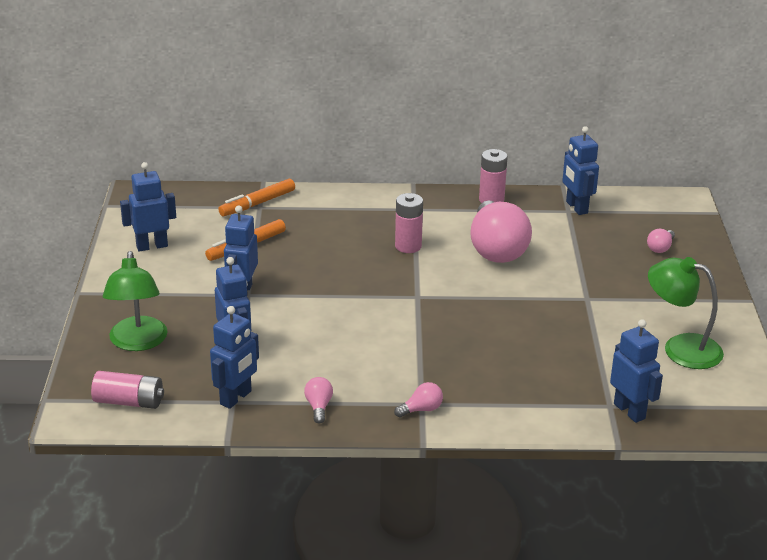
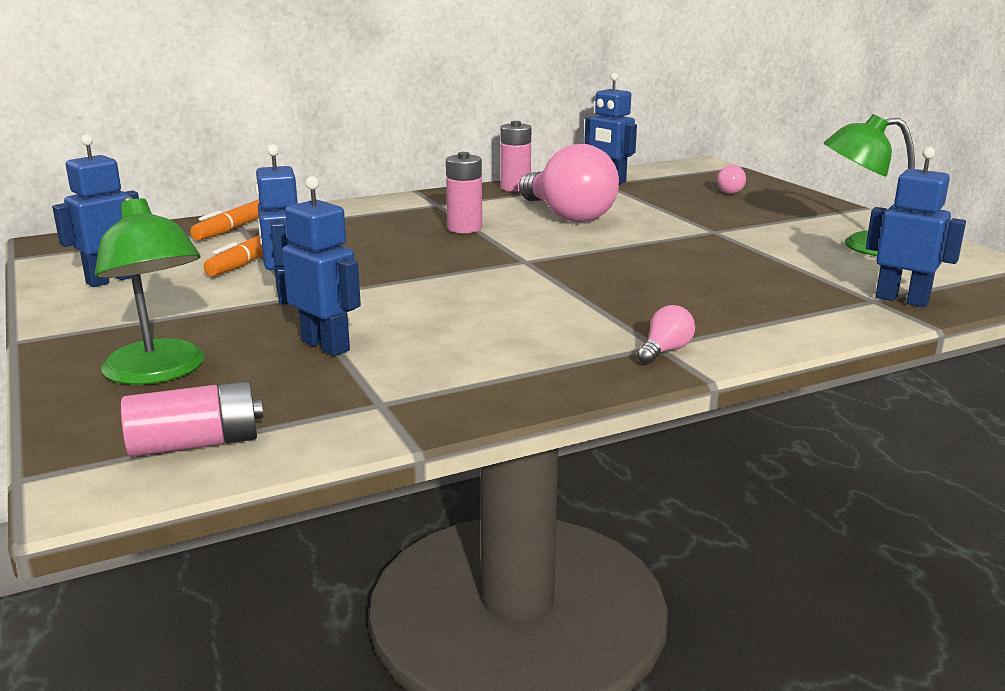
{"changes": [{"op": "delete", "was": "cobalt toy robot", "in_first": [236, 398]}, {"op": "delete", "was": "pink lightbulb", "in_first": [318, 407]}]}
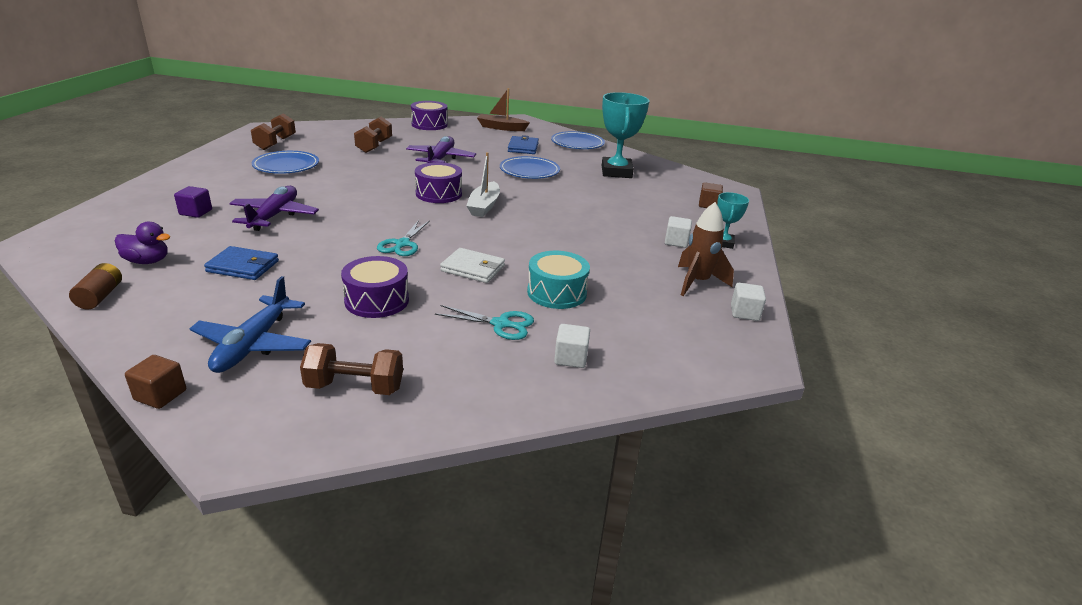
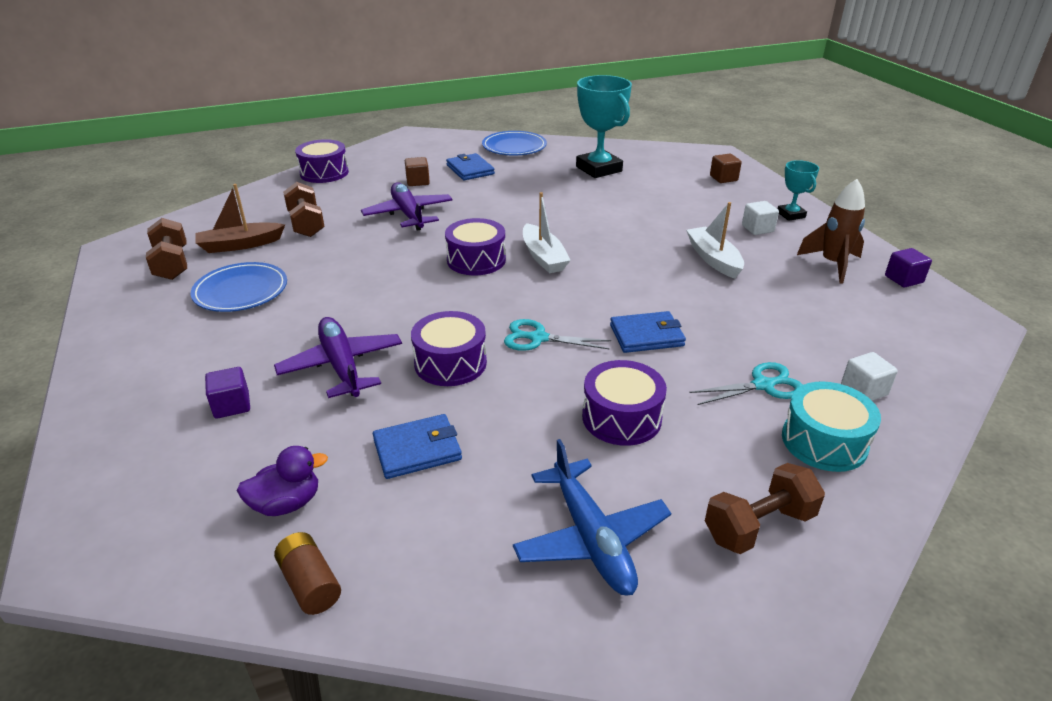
{"changes": [{"op": "move", "was": "russet solid cube", "in_first": [160, 395], "in_second": [418, 181]}, {"op": "rotate", "was": "teal shears", "in_first": [402, 244], "in_second": [538, 338], "clockwise": 120}, {"op": "recolor", "was": "white card wallet", "now": "cobalt card wallet", "in_first": [473, 268], "in_second": [646, 335]}, {"op": "move", "was": "russet sailboat", "in_first": [501, 128], "in_second": [240, 245]}, {"op": "delete", "was": "cobalt flat dish", "in_first": [529, 171]}, {"op": "move", "was": "teal snare drum", "in_first": [557, 292], "in_second": [824, 441]}, {"op": "recolor", "was": "white solid cube", "now": "violet solid cube", "in_first": [744, 313], "in_second": [903, 279]}, {"op": "insert", "now": "violet snare drum", "in_second": [450, 363]}, {"op": "insert", "now": "white sailboat", "in_second": [713, 259]}]}
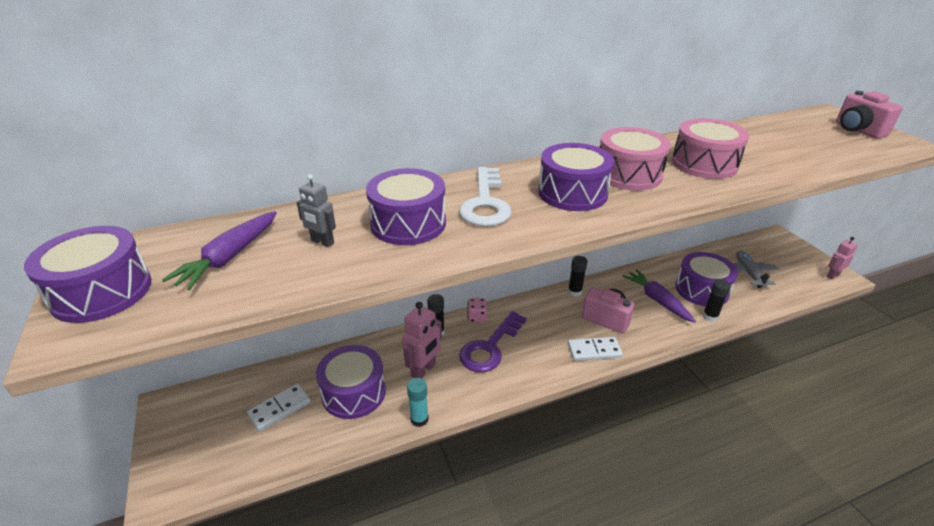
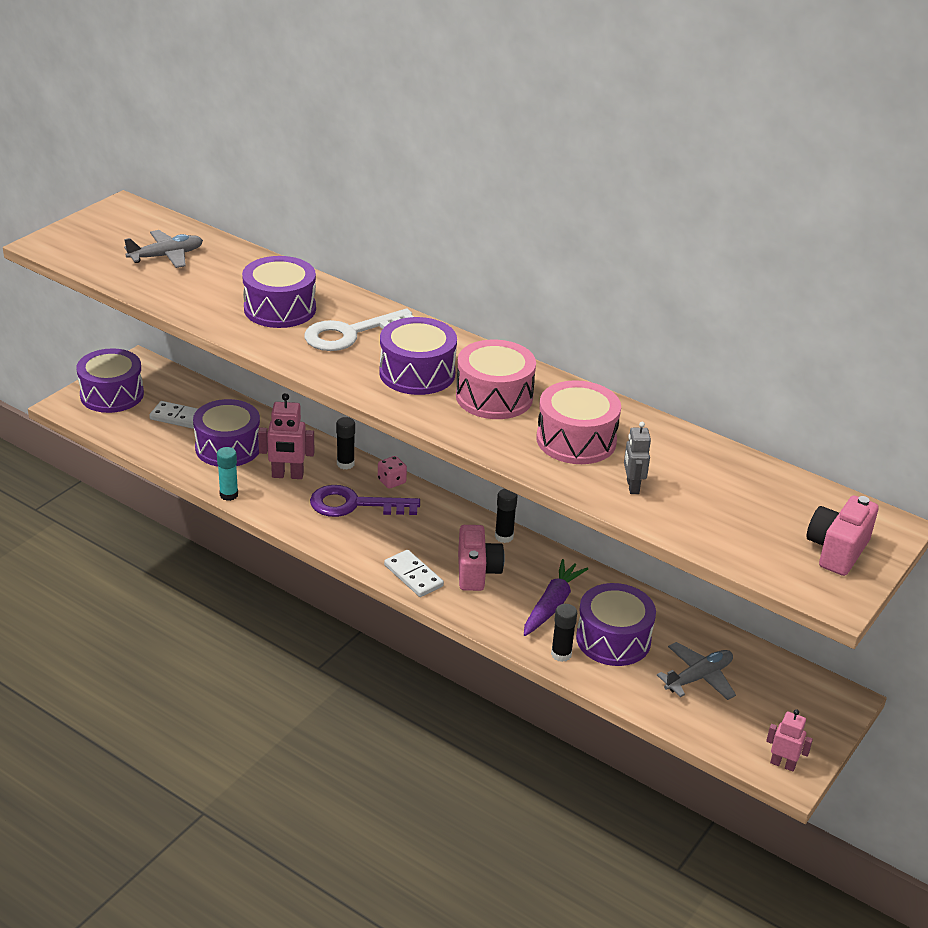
{"changes": [{"op": "move", "was": "violet snare drum", "in_first": [102, 292], "in_second": [112, 394]}, {"op": "replace", "was": "violet carrot", "now": "ash-grey toy plane", "in_first": [229, 257], "in_second": [166, 256]}, {"op": "move", "was": "ash-grey toy robot", "in_first": [322, 242], "in_second": [632, 486]}]}
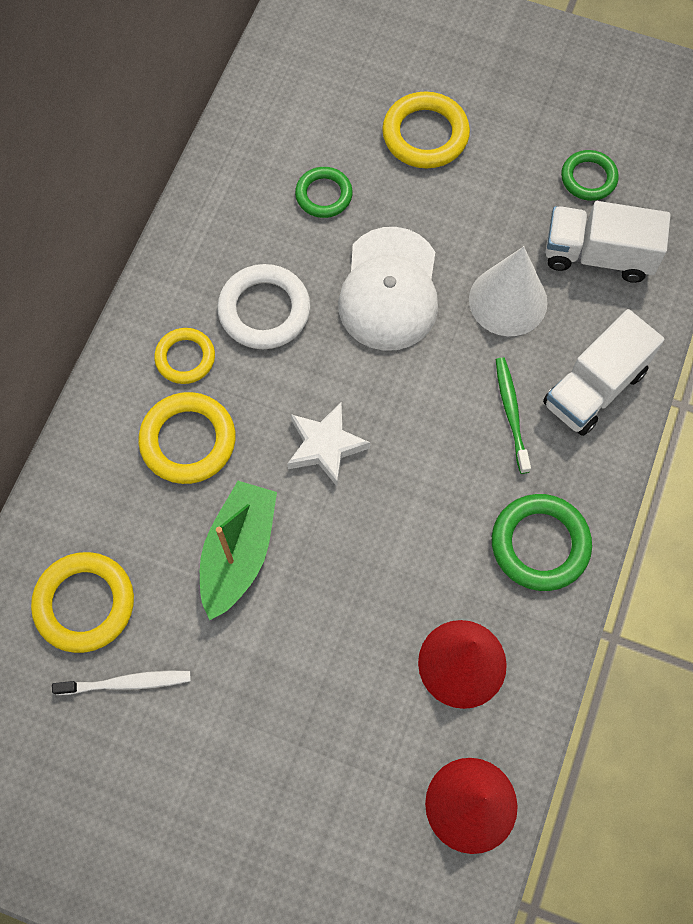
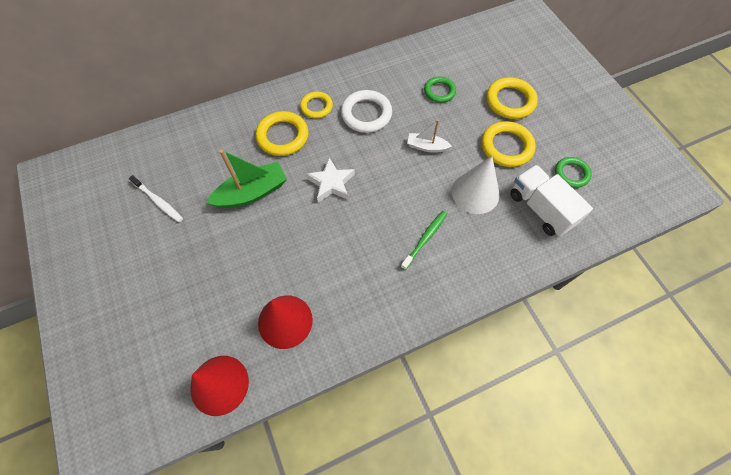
{"changes": [{"op": "move", "was": "bright yellow hoop", "in_first": [84, 604], "in_second": [506, 147]}, {"op": "replace", "was": "white baseball cap", "now": "white sailboat", "in_first": [389, 289], "in_second": [426, 147]}, {"op": "delete", "was": "leaf-green hoop", "in_first": [540, 544]}, {"op": "delete", "was": "white toy truck", "in_first": [594, 388]}]}
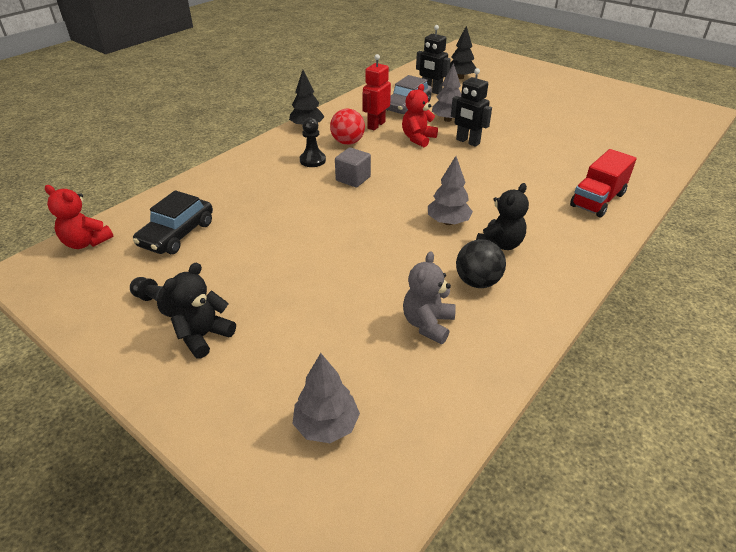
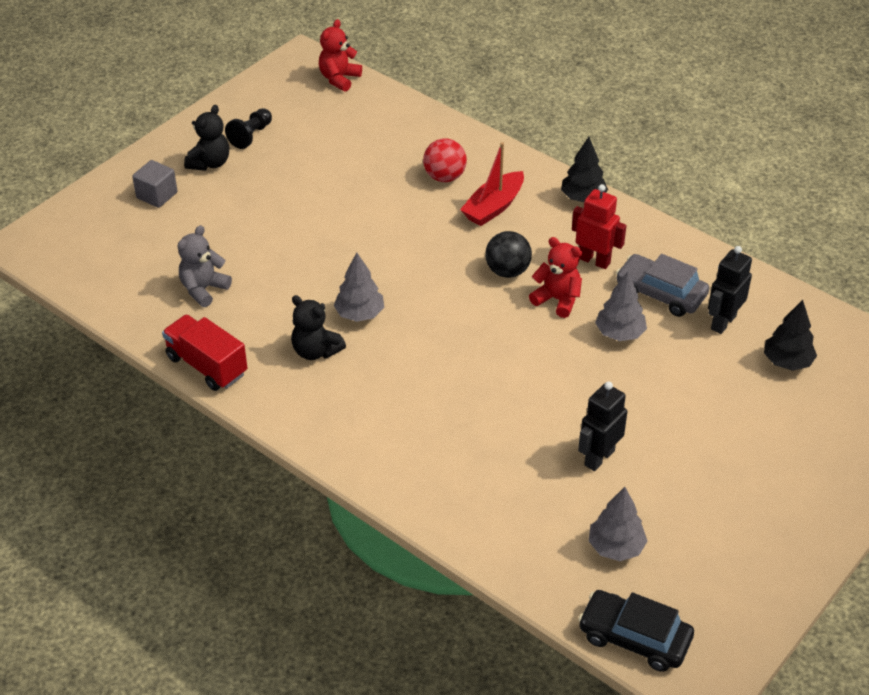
{"changes": [{"op": "move", "was": "jet-black car", "in_first": [177, 234], "in_second": [634, 638]}, {"op": "rotate", "was": "jet-black stuffed bear", "in_first": [203, 336], "in_second": [210, 163], "clockwise": 75}, {"op": "move", "was": "ash-grey fir tree", "in_first": [326, 425], "in_second": [615, 547]}, {"op": "replace", "was": "jet-black pawn", "now": "scarlet sailboat", "in_first": [312, 160], "in_second": [493, 207]}, {"op": "move", "was": "scarlet sphere", "in_first": [347, 142], "in_second": [444, 177]}, {"op": "move", "was": "ash-grey solid cube", "in_first": [353, 179], "in_second": [157, 195]}, {"op": "rotate", "was": "ash-grey stuffed bear", "in_first": [428, 324], "in_second": [203, 289], "clockwise": -75}, {"op": "move", "was": "jet-black toy robot", "in_first": [467, 142], "in_second": [599, 458]}, {"op": "move", "was": "jet-black sphere", "in_first": [477, 282], "in_second": [507, 271]}, {"op": "move", "was": "scarlet toy truck", "in_first": [597, 200], "in_second": [207, 366]}]}
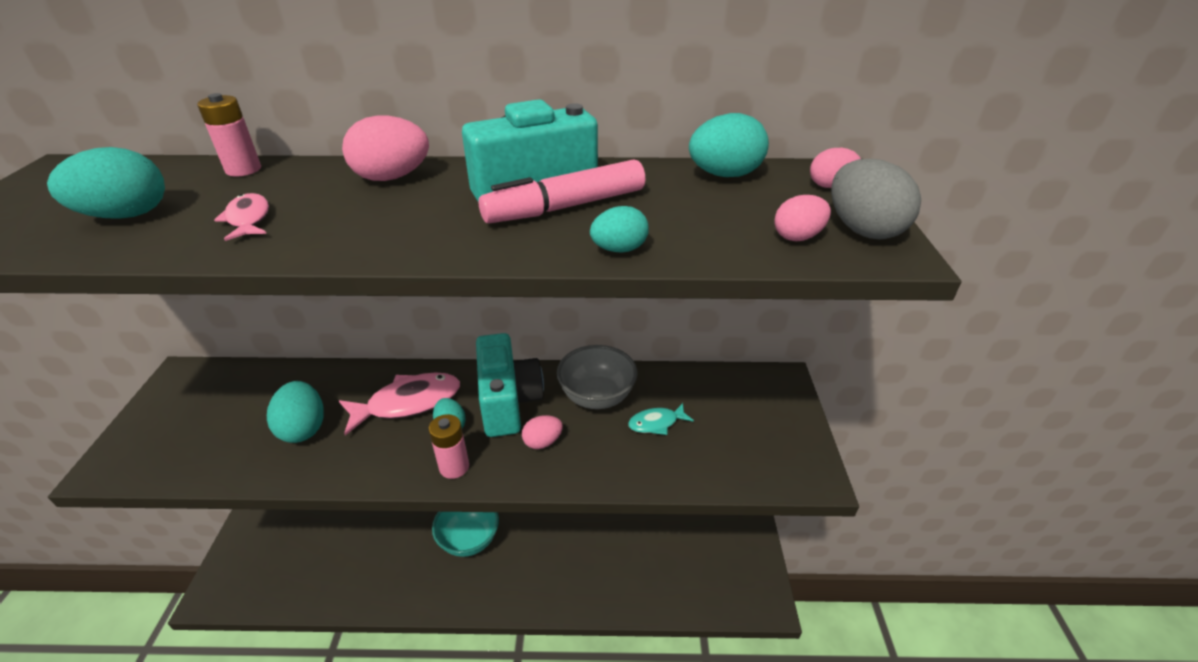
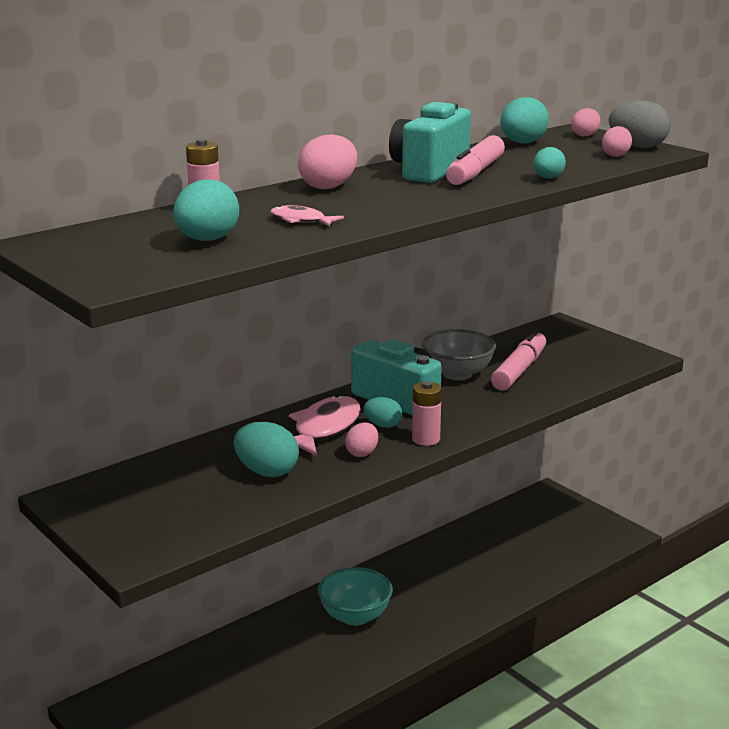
{"changes": [{"op": "move", "was": "pink egg shape", "in_first": [542, 442], "in_second": [362, 453]}, {"op": "replace", "was": "teal fish figure", "now": "pink marker pen", "in_first": [656, 423], "in_second": [519, 370]}]}
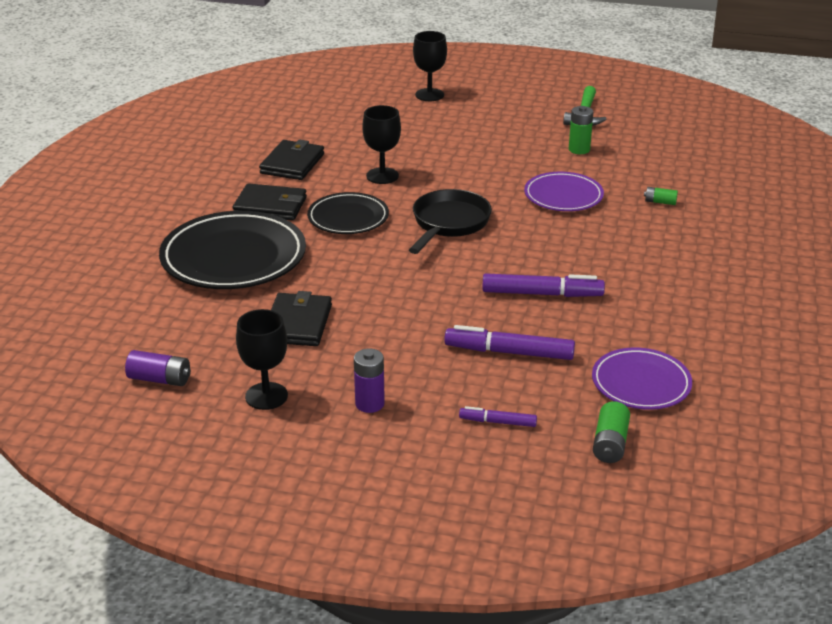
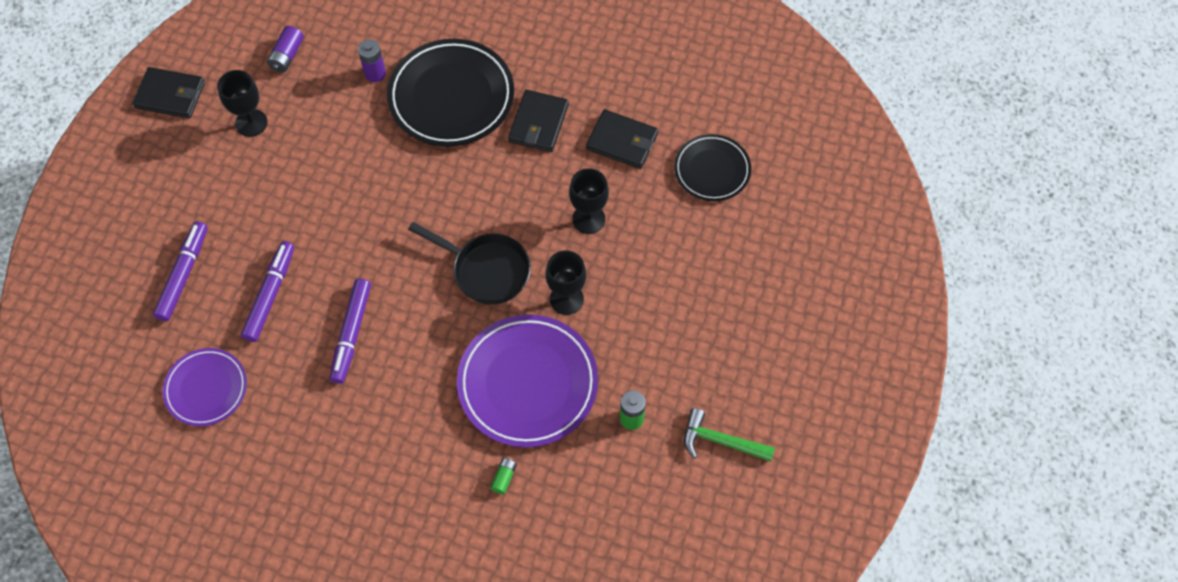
{"changes": [{"op": "move", "was": "jet-black card wallet", "in_first": [297, 323], "in_second": [170, 95]}, {"op": "move", "was": "jet-black flat dish", "in_first": [348, 218], "in_second": [712, 170]}, {"op": "move", "was": "violet power cell", "in_first": [369, 404], "in_second": [375, 73]}, {"op": "move", "was": "jet-black wine glass", "in_first": [429, 95], "in_second": [566, 299]}, {"op": "resize", "was": "violet marker pen", "in_first": [497, 422], "in_second": [183, 275], "ratio": 1.8}, {"op": "resize", "was": "violet flat dish", "in_first": [563, 196], "in_second": [528, 383], "ratio": 1.69}, {"op": "delete", "was": "leaf-green power cell", "in_first": [610, 444]}]}
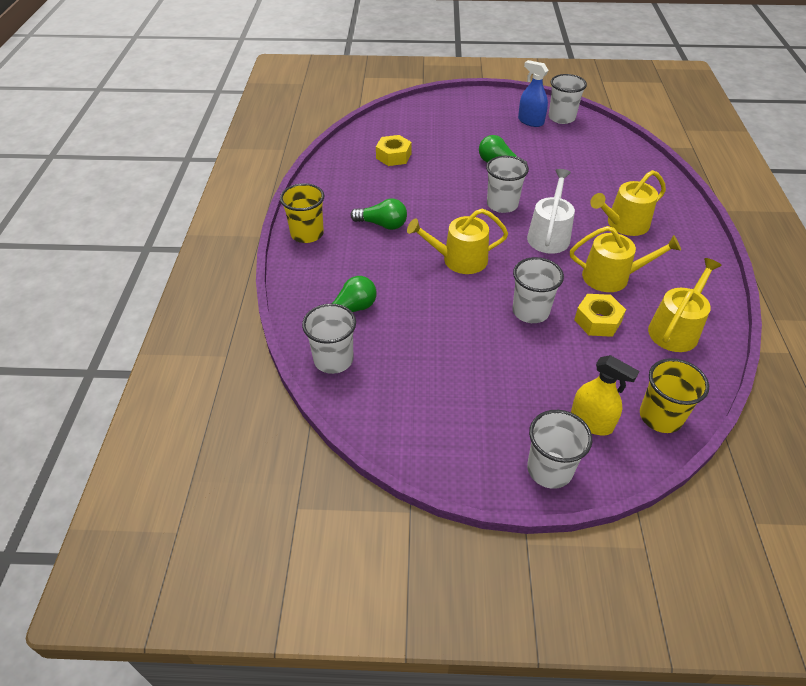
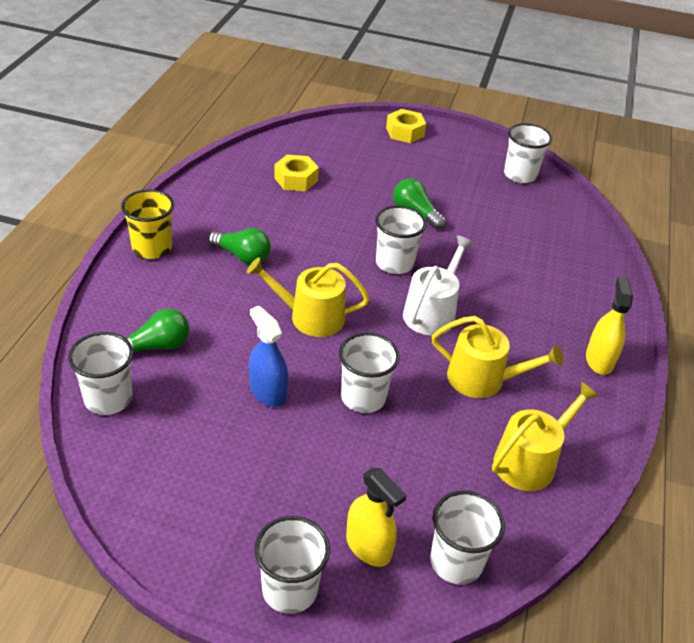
{"changes": [{"op": "move", "was": "cobalt spray bottle", "in_first": [530, 121], "in_second": [268, 392]}, {"op": "move", "was": "bright yellow nut", "in_first": [597, 321], "in_second": [405, 132]}, {"op": "delete", "was": "bright yellow sprinkling can", "in_first": [623, 224]}, {"op": "recolor", "was": "bright yellow cup", "now": "white cup", "in_first": [660, 416], "in_second": [456, 562]}, {"op": "insert", "now": "bright yellow spray bottle", "in_second": [599, 360]}]}
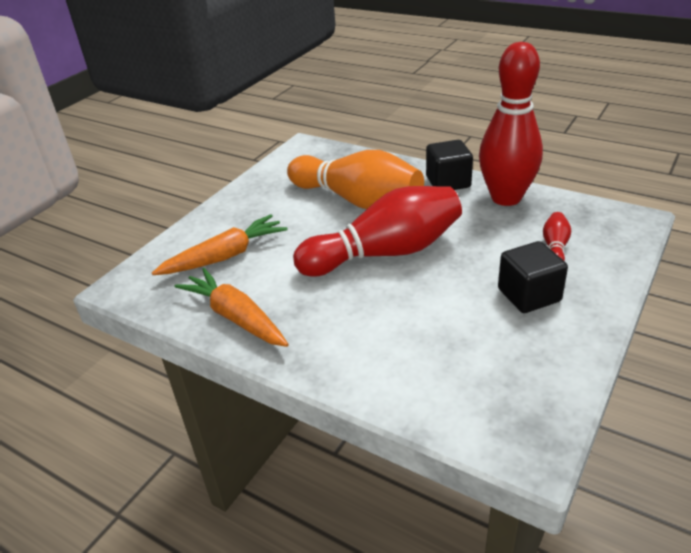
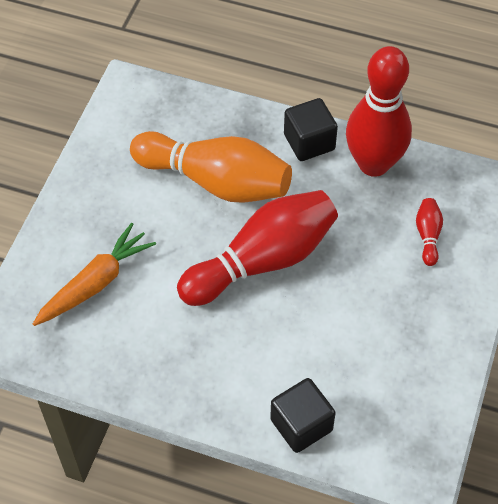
{"changes": [{"op": "delete", "was": "bright orange carrot", "in_first": [235, 317]}, {"op": "move", "was": "jet-black solid cube", "in_first": [529, 295], "in_second": [301, 425]}]}
